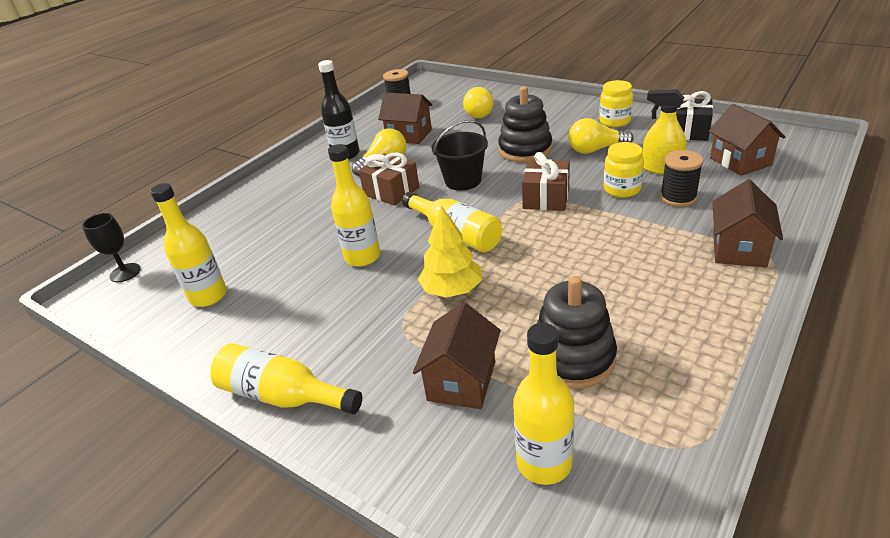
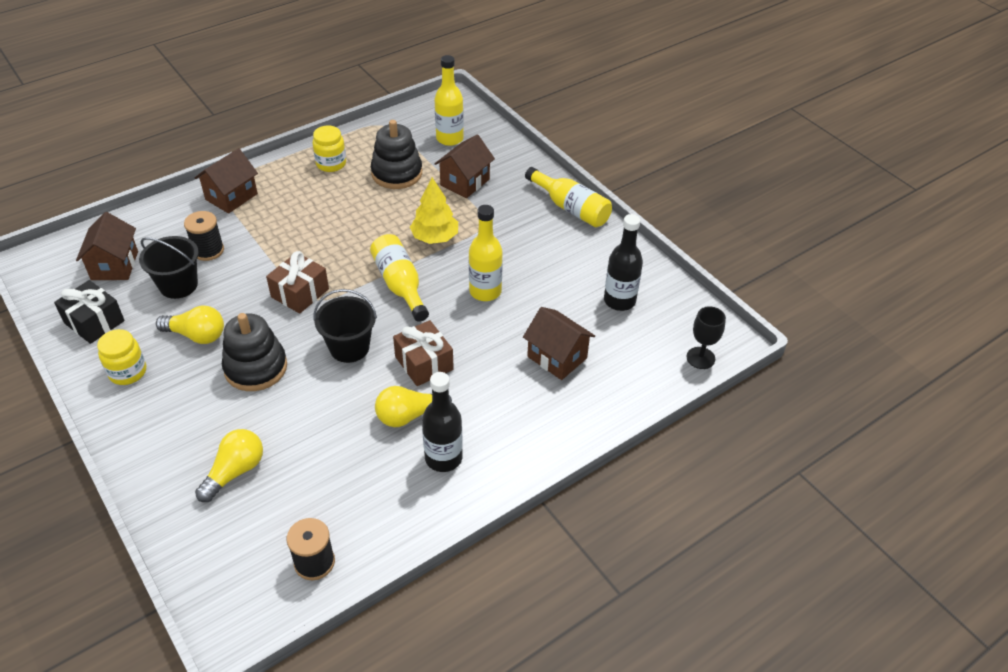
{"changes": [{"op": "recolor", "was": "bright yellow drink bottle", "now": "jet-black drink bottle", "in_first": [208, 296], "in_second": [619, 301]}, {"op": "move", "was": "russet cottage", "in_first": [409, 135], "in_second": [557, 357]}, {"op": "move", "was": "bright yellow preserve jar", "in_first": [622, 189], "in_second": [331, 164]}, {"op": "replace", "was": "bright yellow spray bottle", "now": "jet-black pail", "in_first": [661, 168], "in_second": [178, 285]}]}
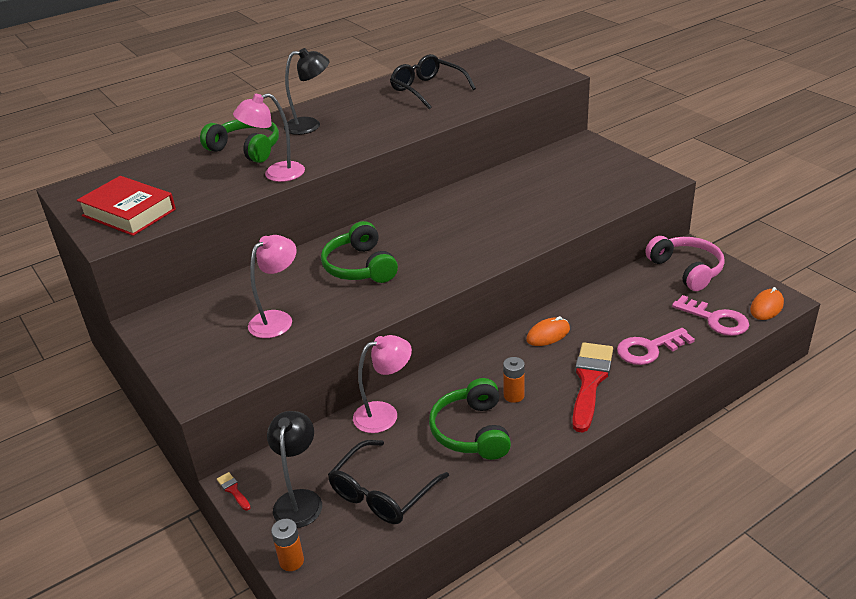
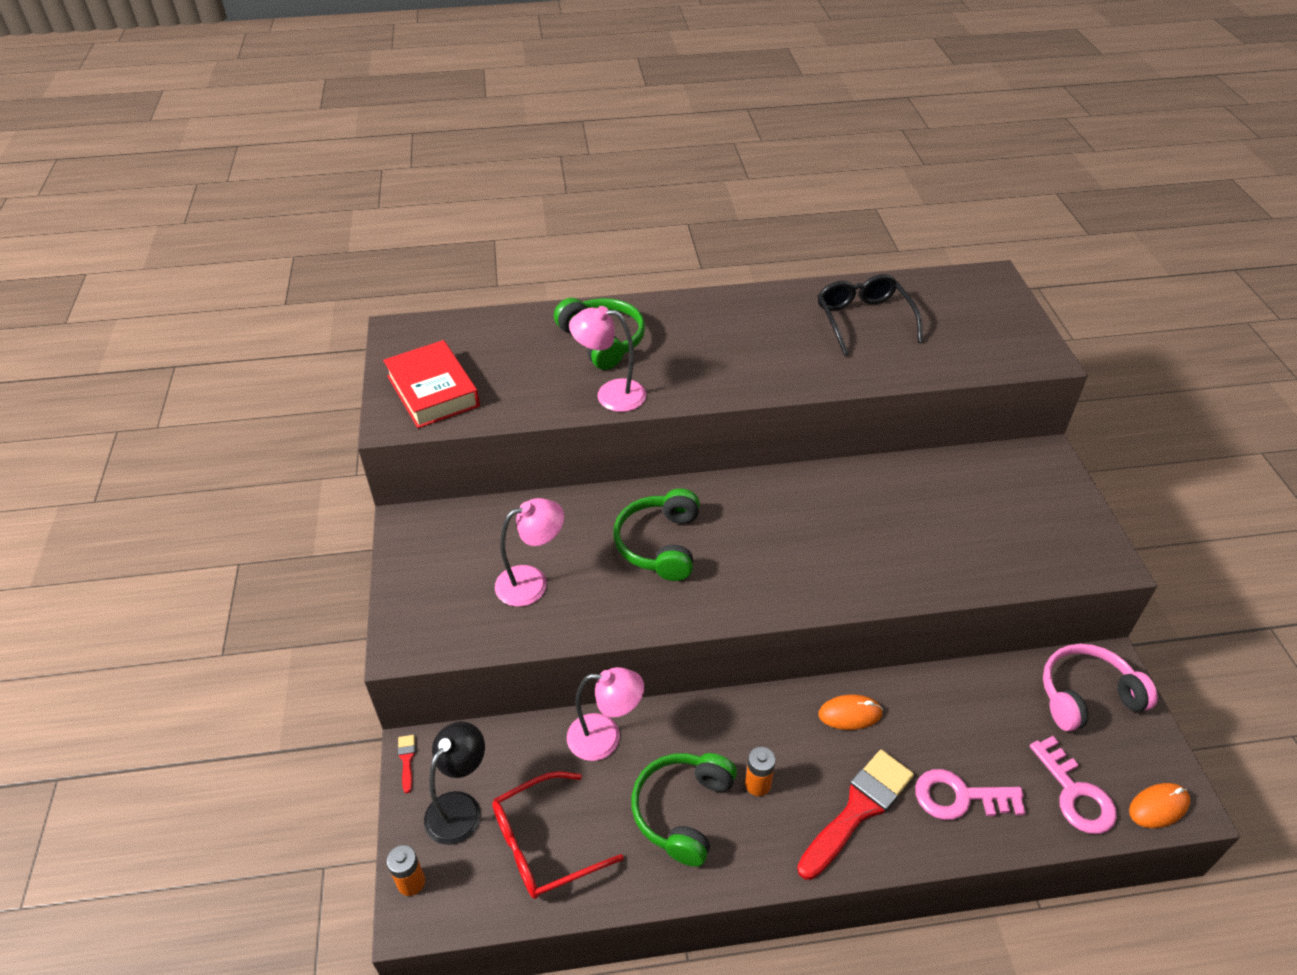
{"changes": [{"op": "delete", "was": "jet-black reading lamp", "in_first": [310, 125]}, {"op": "recolor", "was": "jet-black eyeglasses", "now": "scarlet eyeglasses", "in_first": [382, 493], "in_second": [544, 844]}, {"op": "rotate", "was": "pink headphones", "in_first": [686, 270], "in_second": [1086, 696], "clockwise": -105}]}
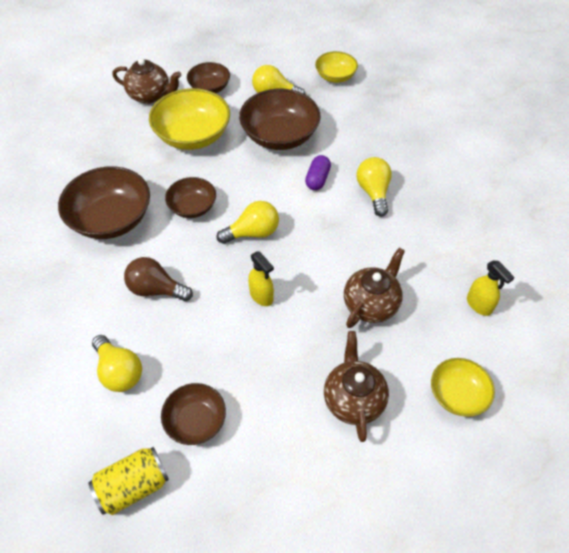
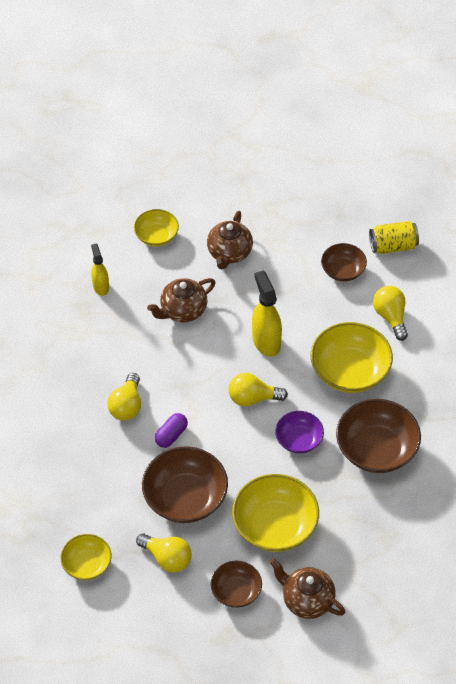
{"changes": [{"op": "replace", "was": "russet lightbulb", "now": "bright yellow bowl", "in_first": [156, 289], "in_second": [350, 371]}, {"op": "recolor", "was": "russet bowl", "now": "violet bowl", "in_first": [192, 207], "in_second": [299, 440]}, {"op": "resize", "was": "bright yellow spray bottle", "in_first": [261, 296], "in_second": [266, 341], "ratio": 1.63}]}
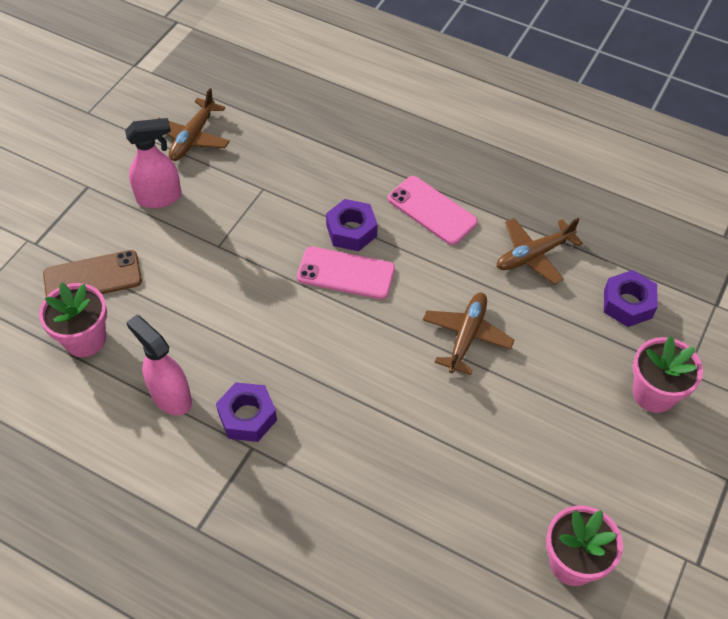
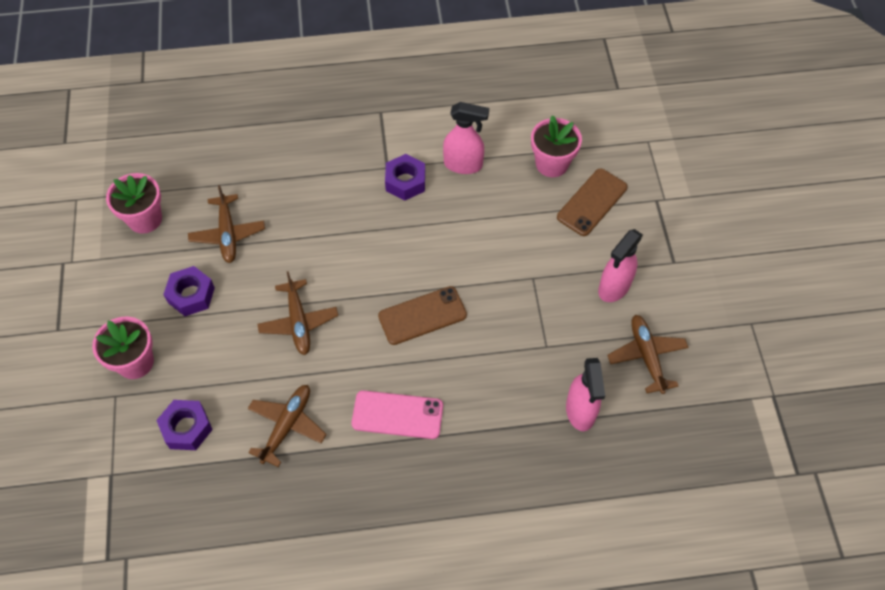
{"changes": [{"op": "recolor", "was": "pink smartphone", "now": "russet smartphone", "in_first": [346, 273], "in_second": [422, 315]}, {"op": "move", "was": "violet nut", "in_first": [351, 231], "in_second": [191, 295]}, {"op": "insert", "now": "russet toy plane", "in_second": [228, 234]}, {"op": "insert", "now": "pink spray bottle", "in_second": [580, 411]}]}
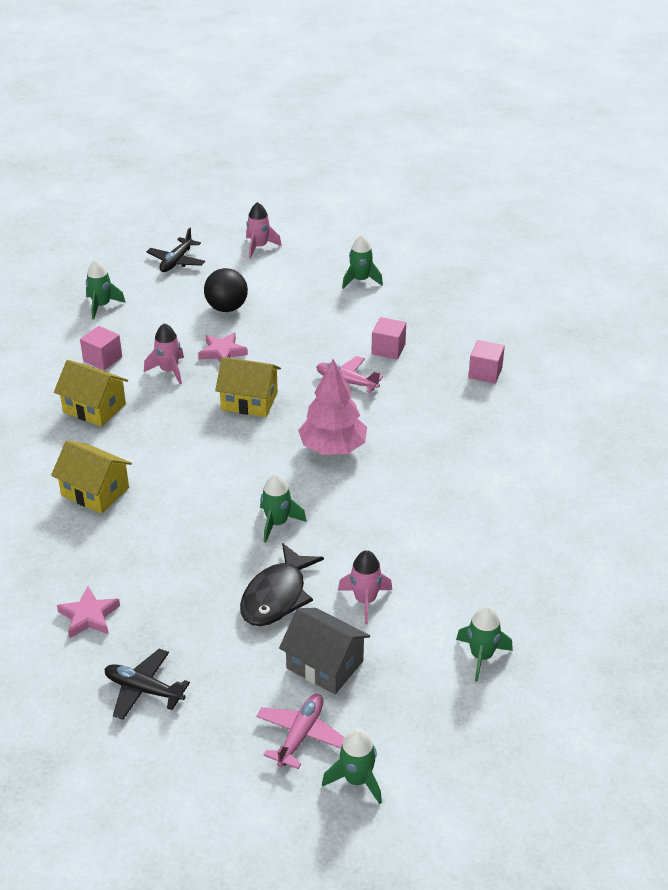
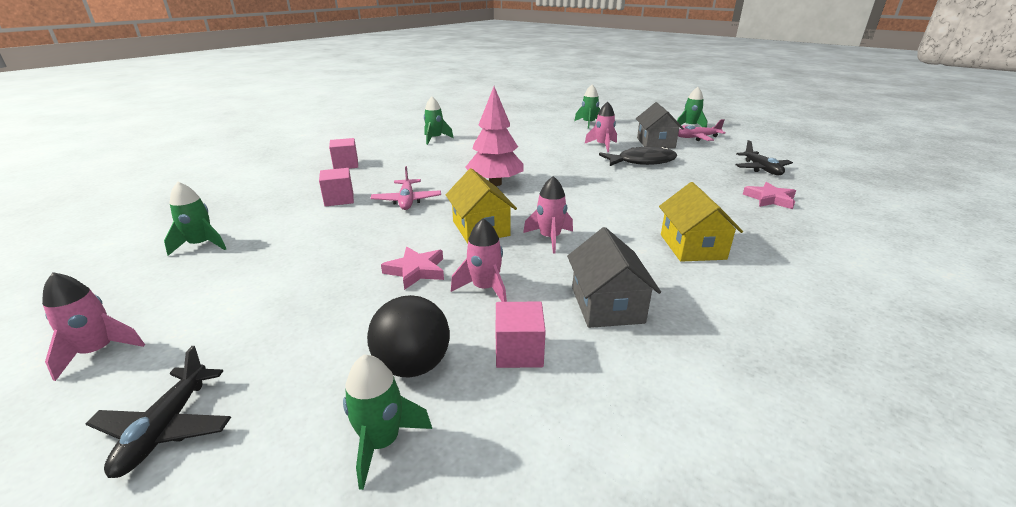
{"changes": [{"op": "recolor", "was": "bright yellow cottage", "now": "ash-grey cottage", "in_first": [94, 408], "in_second": [607, 305]}, {"op": "rotate", "was": "jet-black toy plane", "in_first": [176, 261], "in_second": [166, 428], "clockwise": 105}, {"op": "move", "was": "jet-black sphere", "in_first": [227, 308], "in_second": [413, 365]}, {"op": "move", "was": "leaf-green toy rocket", "in_first": [277, 523], "in_second": [435, 139]}, {"op": "insert", "now": "pink toy rocket", "in_second": [550, 238]}]}
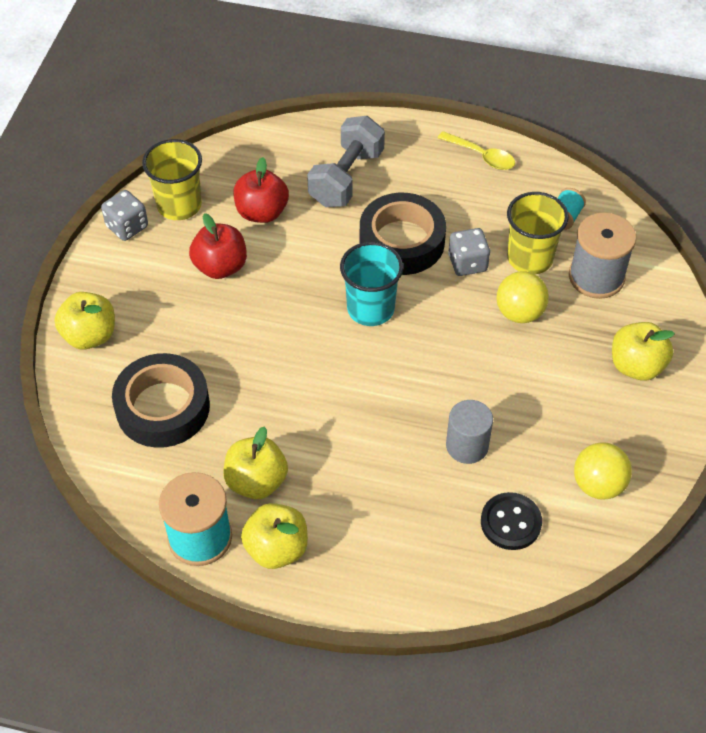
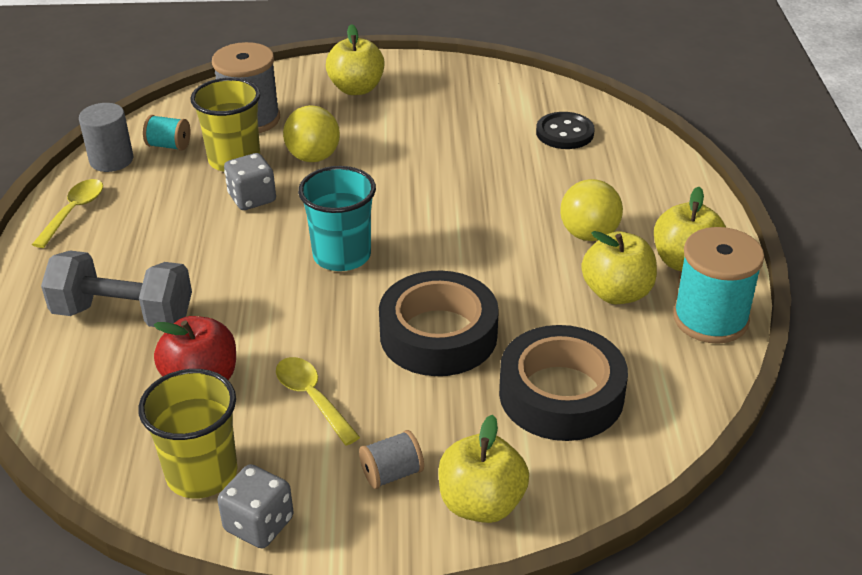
{"changes": [{"op": "replace", "was": "scarlet apple", "now": "bright yellow spoon", "in_first": [220, 267], "in_second": [312, 398]}, {"op": "move", "was": "jet-black sticky tape", "in_first": [402, 241], "in_second": [438, 335]}, {"op": "move", "was": "ash-grey solid cylinder", "in_first": [467, 446], "in_second": [111, 160]}, {"op": "move", "was": "bright yellow sphere", "in_first": [598, 485], "in_second": [589, 234]}, {"op": "insert", "now": "ash-grey bobbin", "in_second": [392, 473]}]}
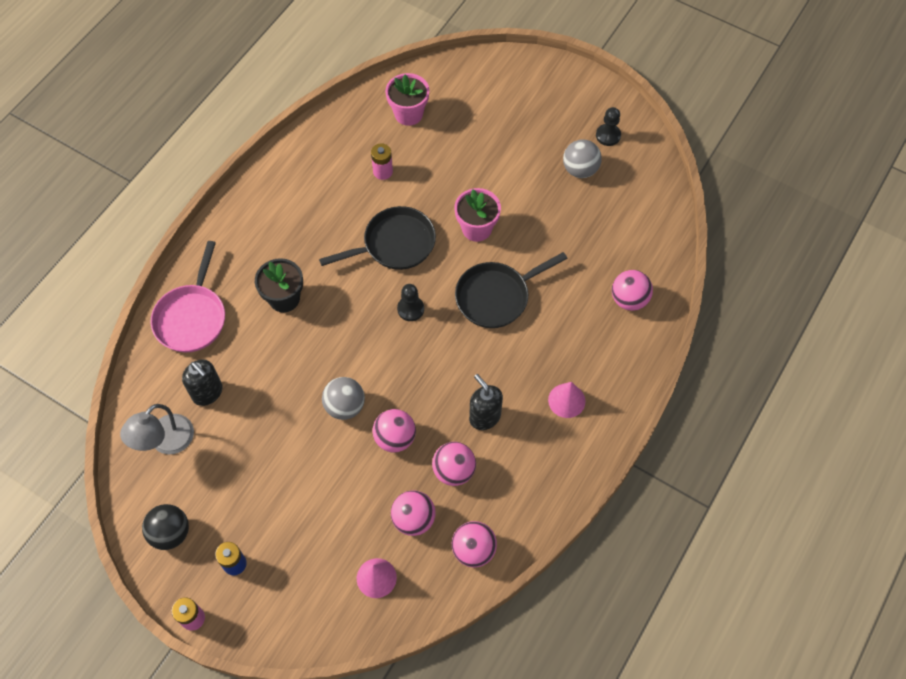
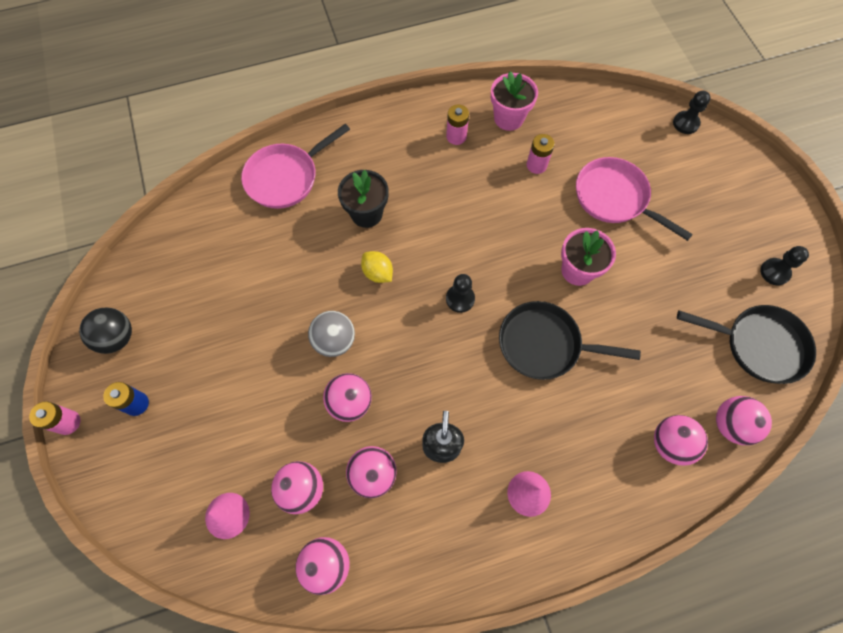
{"changes": [{"op": "delete", "was": "ash-grey reading lamp", "in_first": [165, 442]}, {"op": "delete", "was": "jet-black soap pump", "in_first": [208, 393]}, {"op": "move", "was": "jet-black frying pan", "in_first": [394, 244], "in_second": [758, 345]}, {"op": "move", "was": "pink potted plant", "in_first": [408, 114], "in_second": [508, 118]}, {"op": "delete", "was": "ash-grey sphere", "in_first": [580, 169]}, {"op": "insert", "now": "bright yellow lemon", "in_second": [378, 273]}, {"op": "insert", "now": "pink power cell", "in_second": [456, 136]}, {"op": "insert", "now": "pink frying pan", "in_second": [614, 198]}, {"op": "insert", "now": "jet-black pawn", "in_second": [685, 123]}, {"op": "insert", "now": "pink sphere", "in_second": [731, 424]}]}
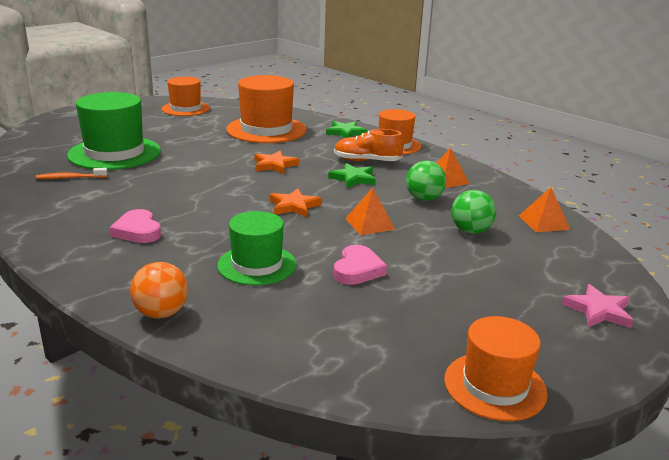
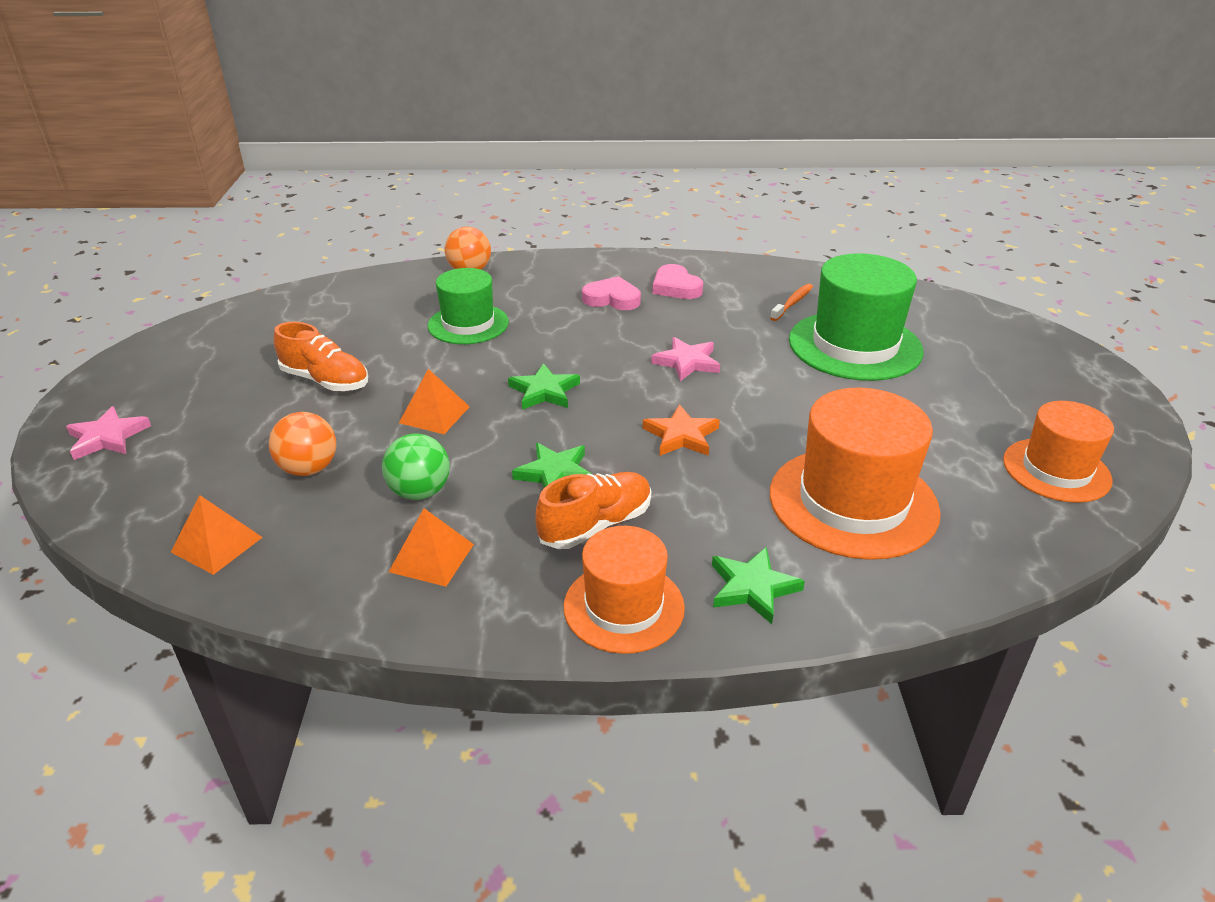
{"changes": [{"op": "recolor", "was": "bright orange five-pointed star", "now": "leaf-green five-pointed star", "in_first": [294, 206], "in_second": [544, 391]}, {"op": "move", "was": "pink heart", "in_first": [357, 269], "in_second": [676, 287]}, {"op": "delete", "was": "bright orange top hat", "in_first": [495, 386]}, {"op": "recolor", "was": "leaf-green sphere", "now": "bright orange sphere", "in_first": [470, 231], "in_second": [309, 469]}, {"op": "insert", "now": "bright orange sneaker", "in_second": [326, 381]}, {"op": "insert", "now": "pink five-pointed star", "in_second": [687, 362]}]}
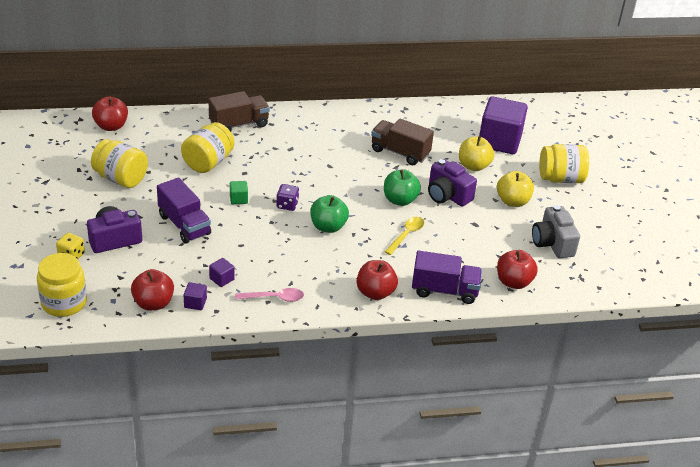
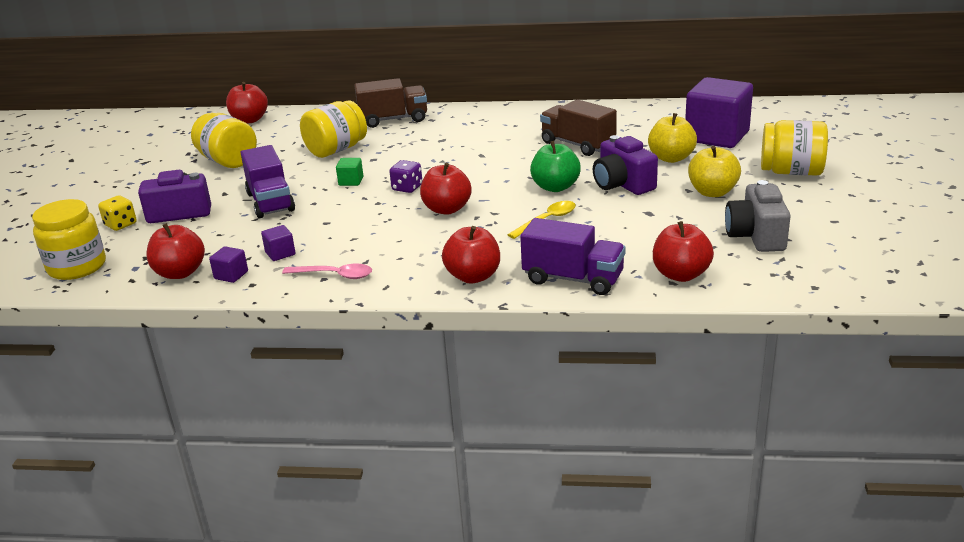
{"changes": [{"op": "recolor", "was": "leaf-green apple", "now": "scarlet apple", "in_first": [328, 227], "in_second": [447, 209]}]}
